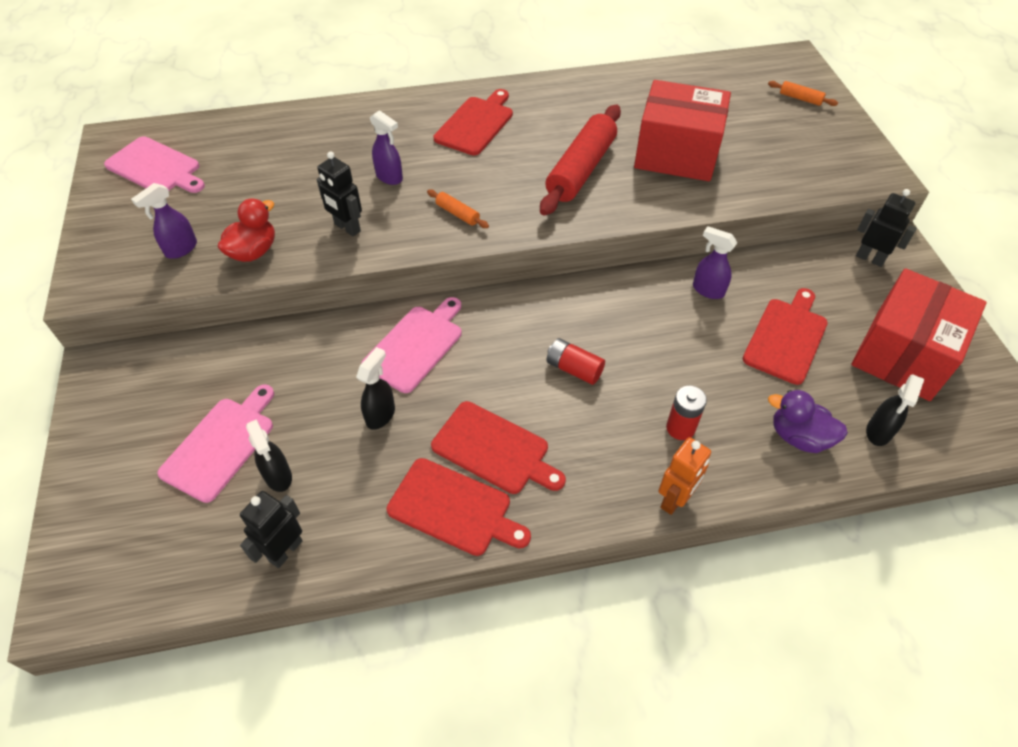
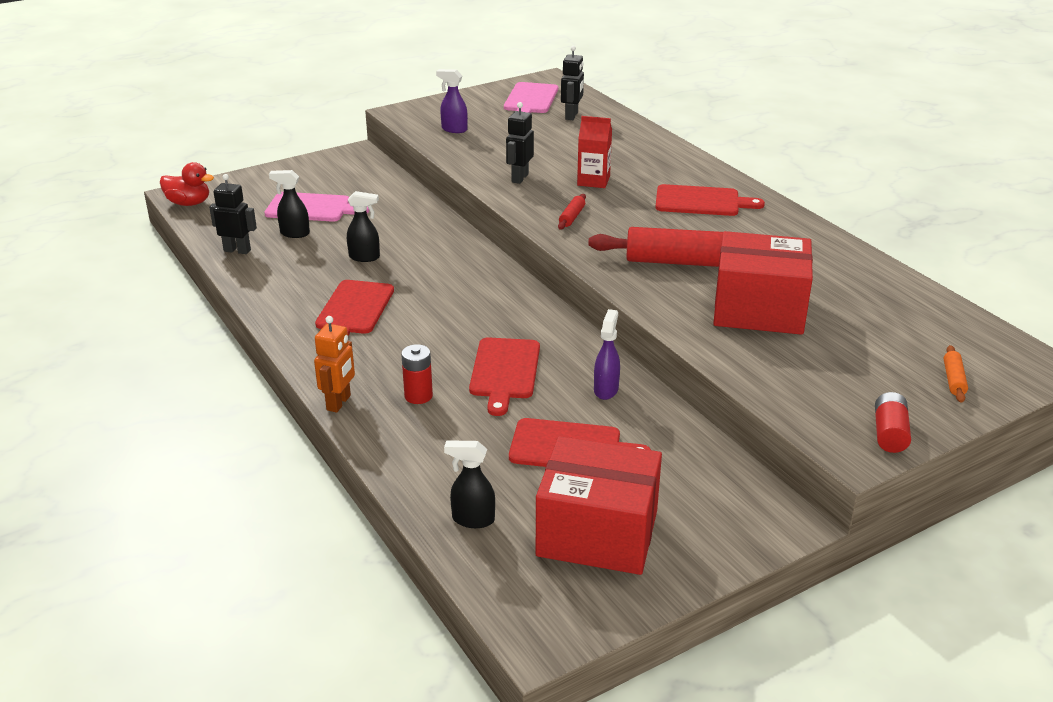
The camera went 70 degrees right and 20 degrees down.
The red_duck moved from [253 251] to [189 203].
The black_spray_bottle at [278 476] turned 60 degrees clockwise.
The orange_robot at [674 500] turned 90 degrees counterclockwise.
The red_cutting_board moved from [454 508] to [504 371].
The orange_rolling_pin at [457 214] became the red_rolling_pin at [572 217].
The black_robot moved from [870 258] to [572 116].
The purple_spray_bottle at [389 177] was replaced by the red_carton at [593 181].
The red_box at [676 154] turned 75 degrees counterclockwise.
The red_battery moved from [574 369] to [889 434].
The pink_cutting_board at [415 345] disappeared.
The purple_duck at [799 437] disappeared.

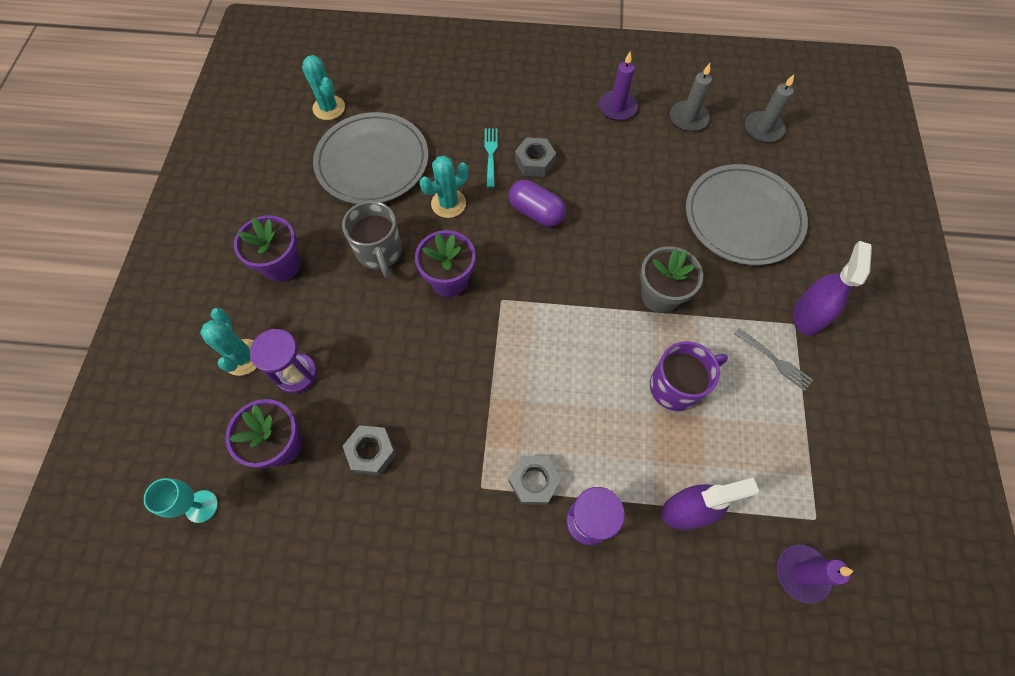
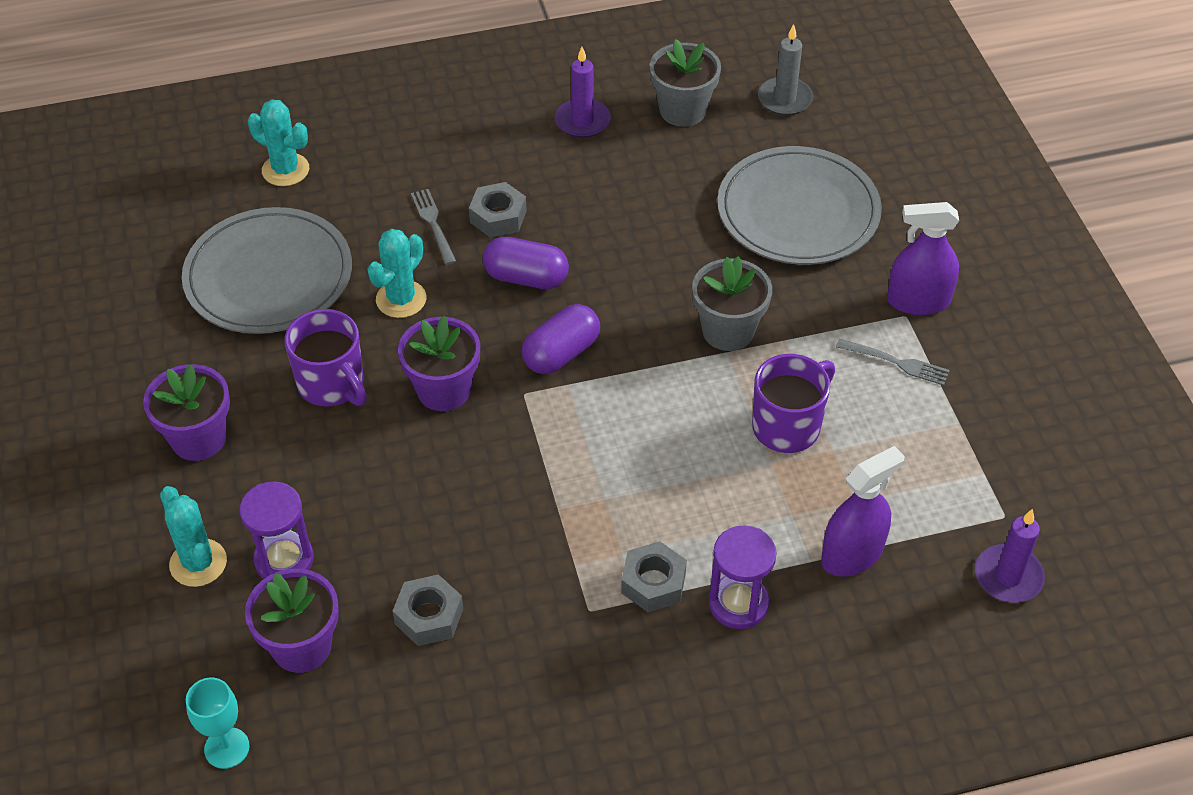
The camera went 20 degrees left and 15 degrees down.
The turquoise_cactus moved from [329 108] to [285 170].
The grey_mug at [380 253] became the purple_mug at [332 384].
The turquoise_fork at [490 155] became the grey_fork at [433 224].
The purple_capsule at [561 353] appeared.
The grey_candle at [688 118] was replaced by the grey_flower_pot at [682 110].
The purple_spray_bottle at [808 315] turned 90 degrees counterclockwise.

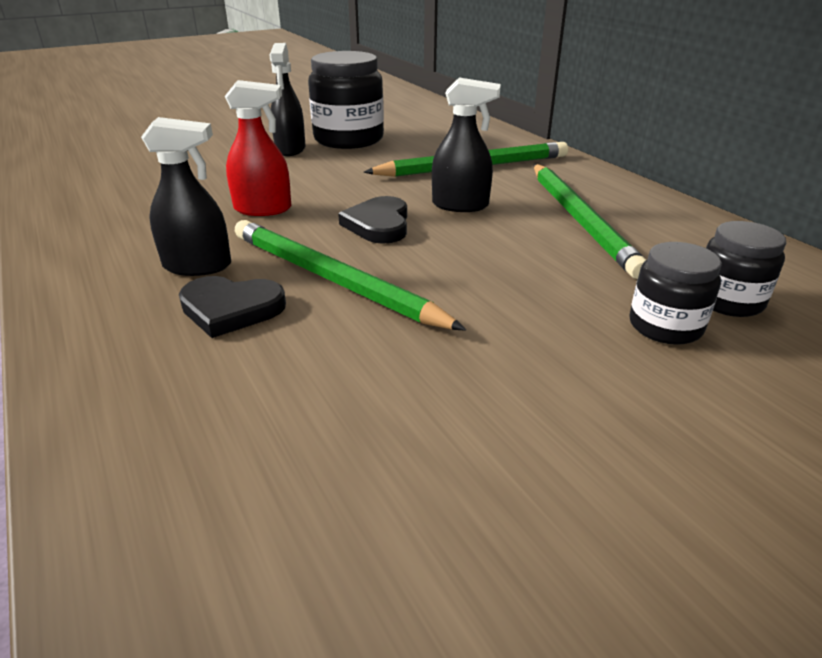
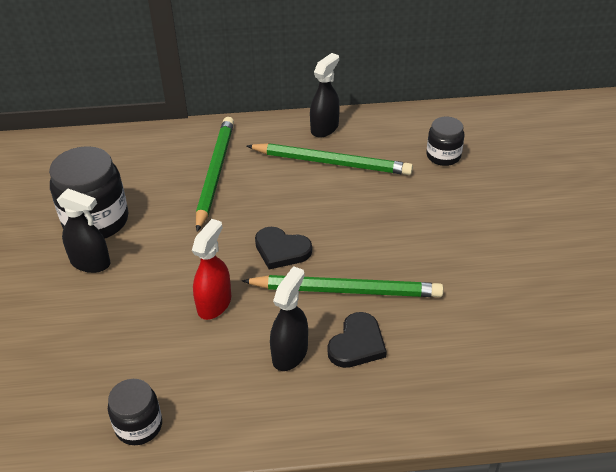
The camera went 65 degrees left and 10 degrees up.
The black_jar moved from [665 326] to [139 426].
The green_pencil at [333 279] turned 150 degrees counterclockwise.
The black_spray_bottle moved from [460 205] to [324 128].

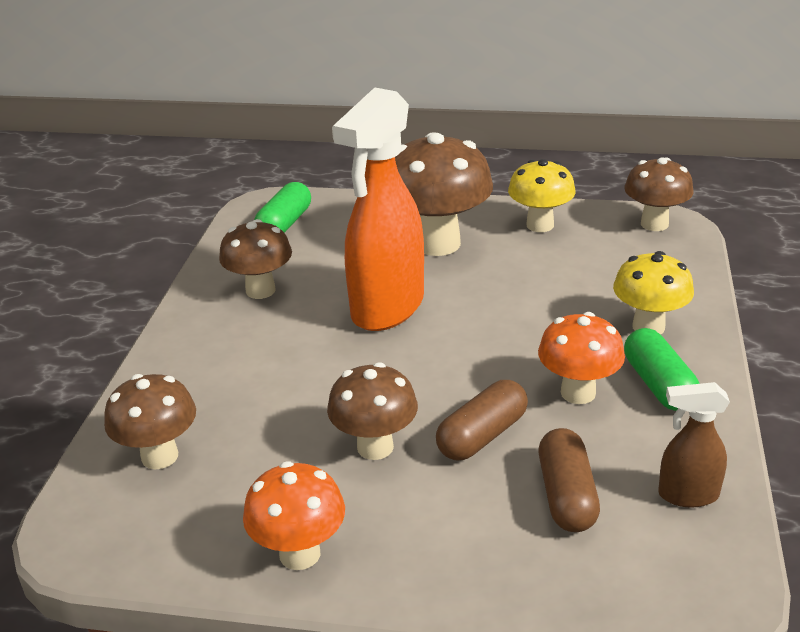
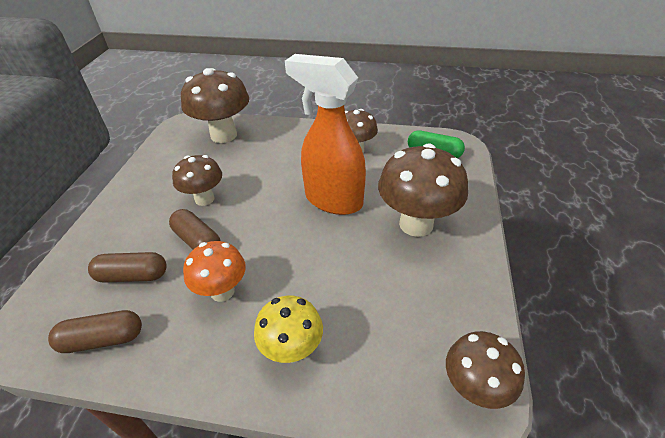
The camera went 90 degrees right and 10 degrees up.
The brown_spray_bottle at [687 495] was replaced by the brown_capsule at [103 339].
The brown_mushroom at [160 456] changed to 1.62 times the size.
The orange_mushroom at [300 554] disappeared.
The yellow_mushroom at [540 225] disappeared.
The green_capsule at [658 384] disappeared.

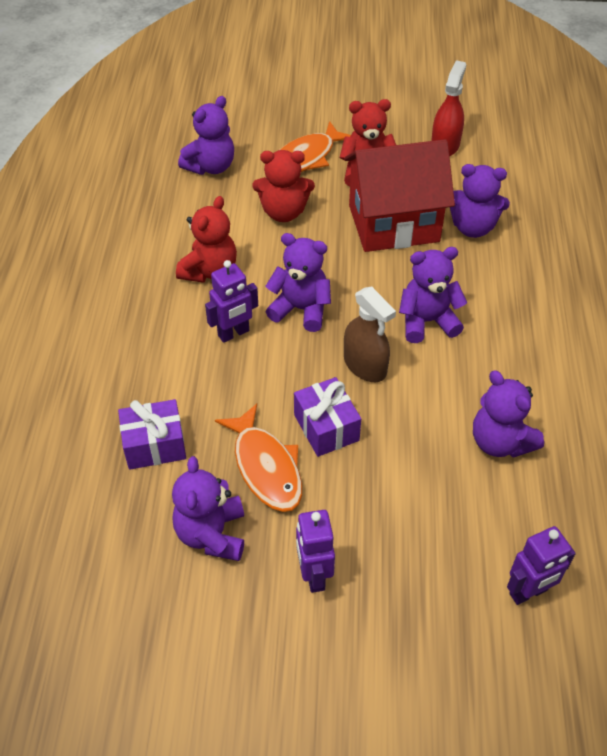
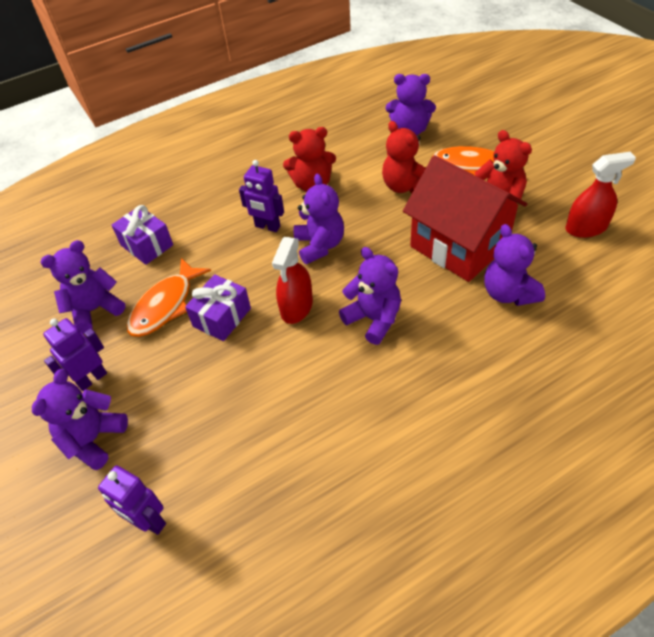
The camera went 60 degrees right and 0 degrees up.
The purple_teddy_bear moved from [500 442] to [93 439].
The brown_spray_bottle at [365 365] became the red_spray_bottle at [296 307].

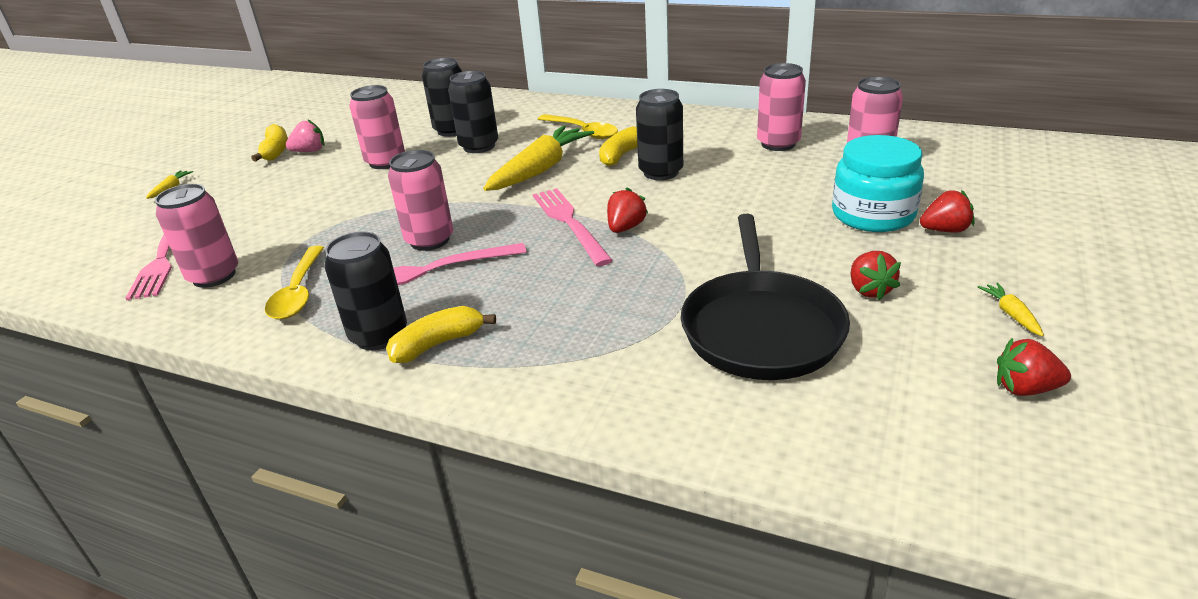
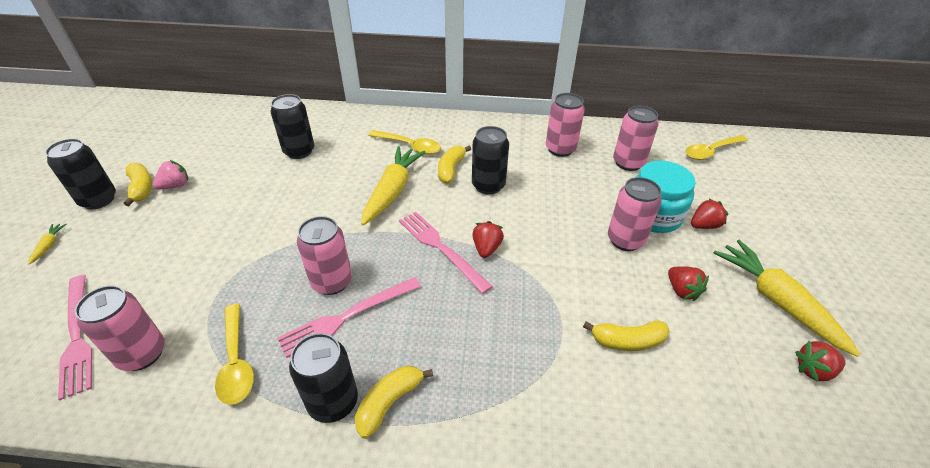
The camera went 20 degrees left and 10 degrees up.
The black_can moved from [479 146] to [98 200].
The black_pan at [761 328] was replaced by the yellow_banana at [627 341].
The pink_can moved from [386 162] to [625 240].
The yellow_spoon at [711 151] appeared.
The yellow_carrot at [1011 314] changed to 2.48 times the size.

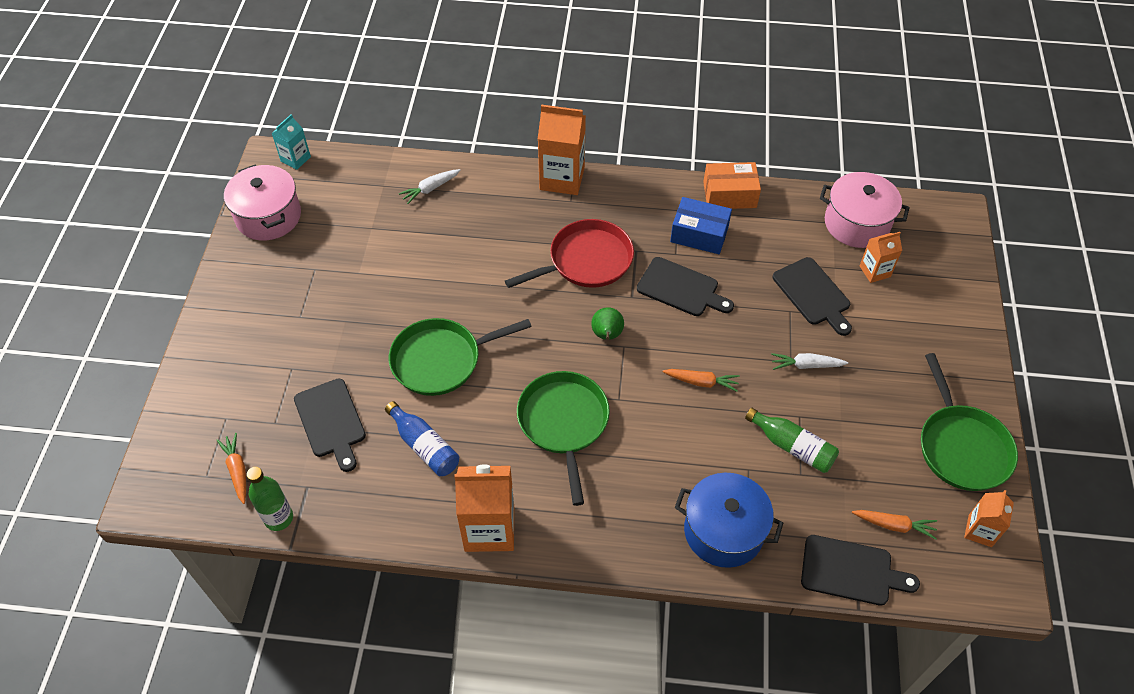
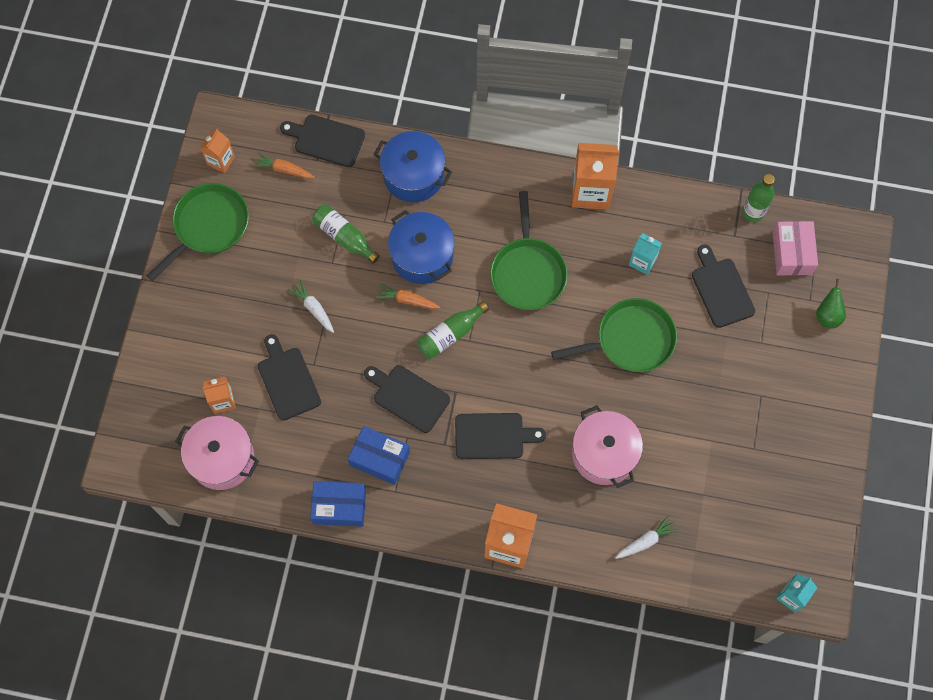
The camera went 175 degrees left and 15 degrees up.
The green_pan at [962 447] turned 45 degrees clockwise.
The white_carrot at [806 365] turned 135 degrees counterclockwise.
The orange_box at [729 195] became the blue_box at [339 506].
The blue_pot at [422 256] appeared.
The green_bottle at [450 335] appeared.
The red_pan at [586 260] was replaced by the black_cutting_board at [493 436].
The pink_pot moved from [268 216] to [604 454].
The blue_bottle at [424 446] was replaced by the turquoise_carton at [642 261].
The orange_carrot at [237 470] was replaced by the pink_box at [792 253].
The green_pear moved from [607 335] to [827 316].

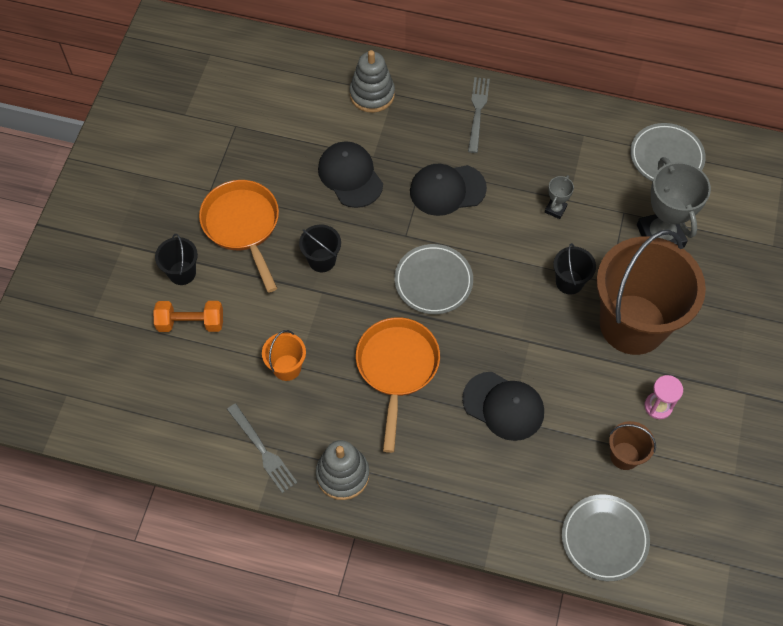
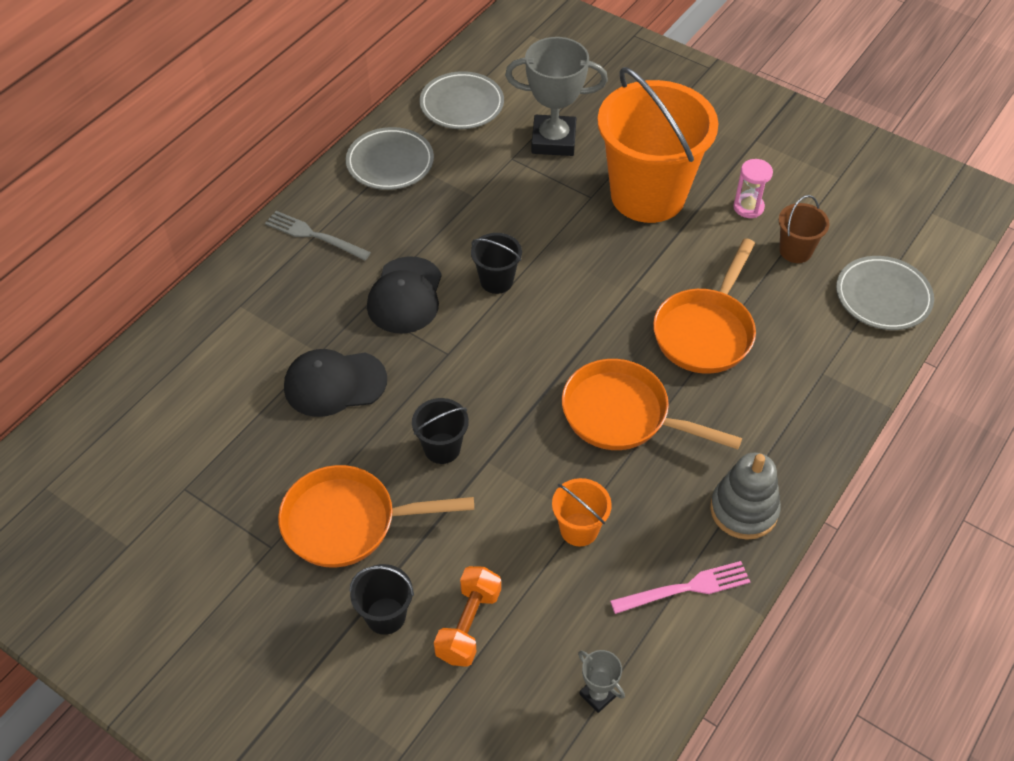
The camera went 70 degrees left and 10 degrees down.
The grey_plate moved from [433 281] to [390 162].
The black_bucket moved from [569 282] to [496 281].
The grey_trophy moved from [555 209] to [598 695].
The brown_bucket at [632 324] became the orange_bucket at [648 195].
The grey_fork at [262 450] became the pink_fork at [685 588].
The black_cap at [503 406] was replaced by the orange_pan at [705 331].
The grey_stacking_toy at [372 94] disappeared.

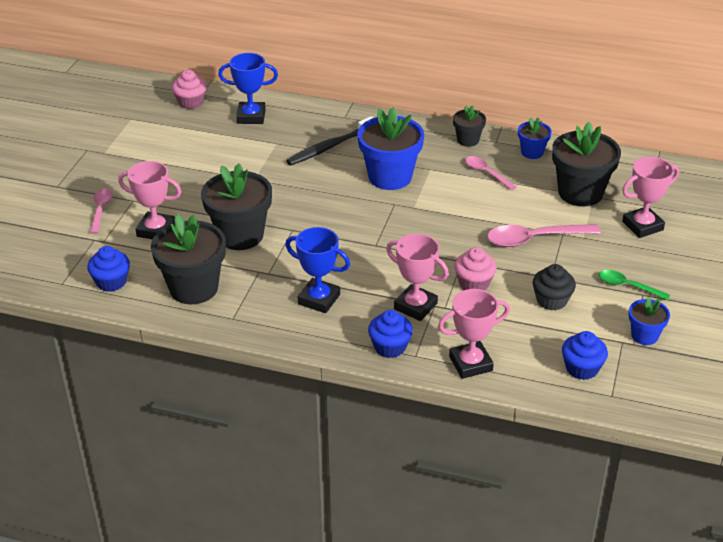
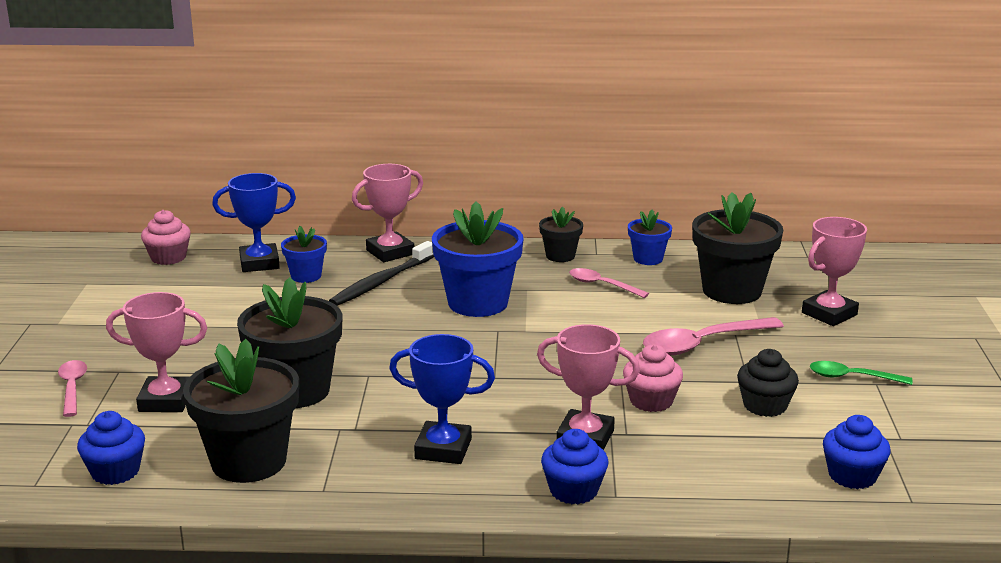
The camera went 15 degrees left and 15 degrees down.
The blue_flower_pot moved from [644 336] to [306 276].
The pink_trophy moved from [470 363] to [390 252].

